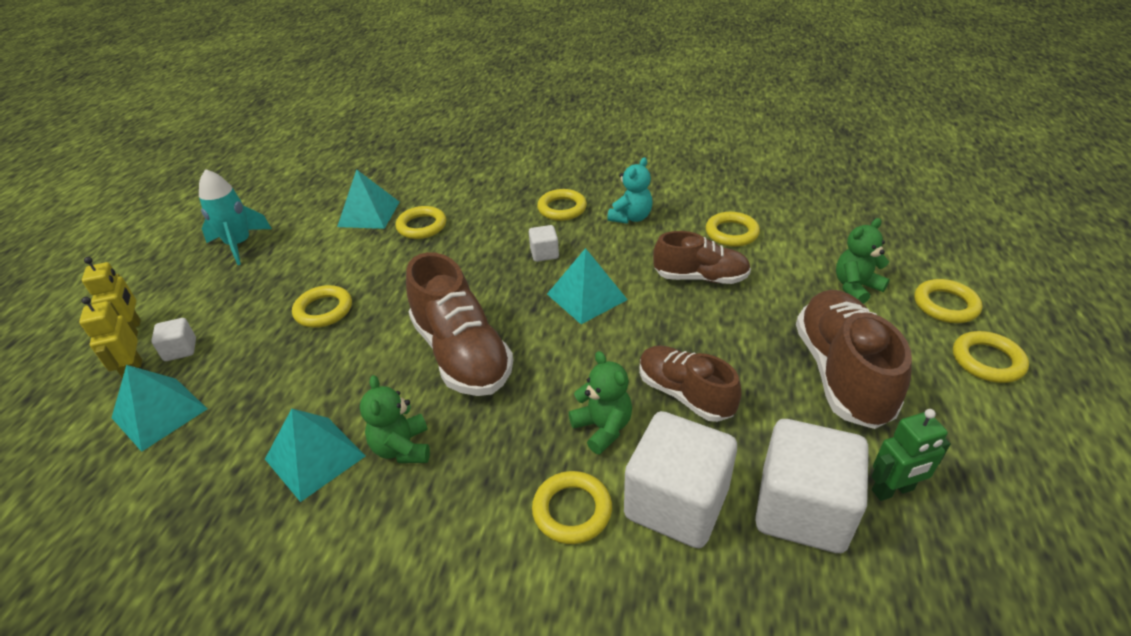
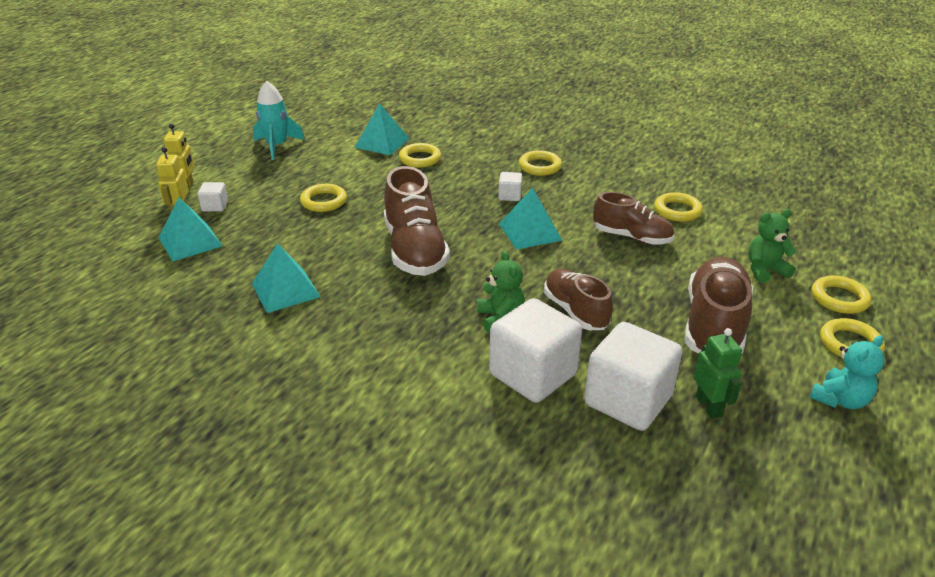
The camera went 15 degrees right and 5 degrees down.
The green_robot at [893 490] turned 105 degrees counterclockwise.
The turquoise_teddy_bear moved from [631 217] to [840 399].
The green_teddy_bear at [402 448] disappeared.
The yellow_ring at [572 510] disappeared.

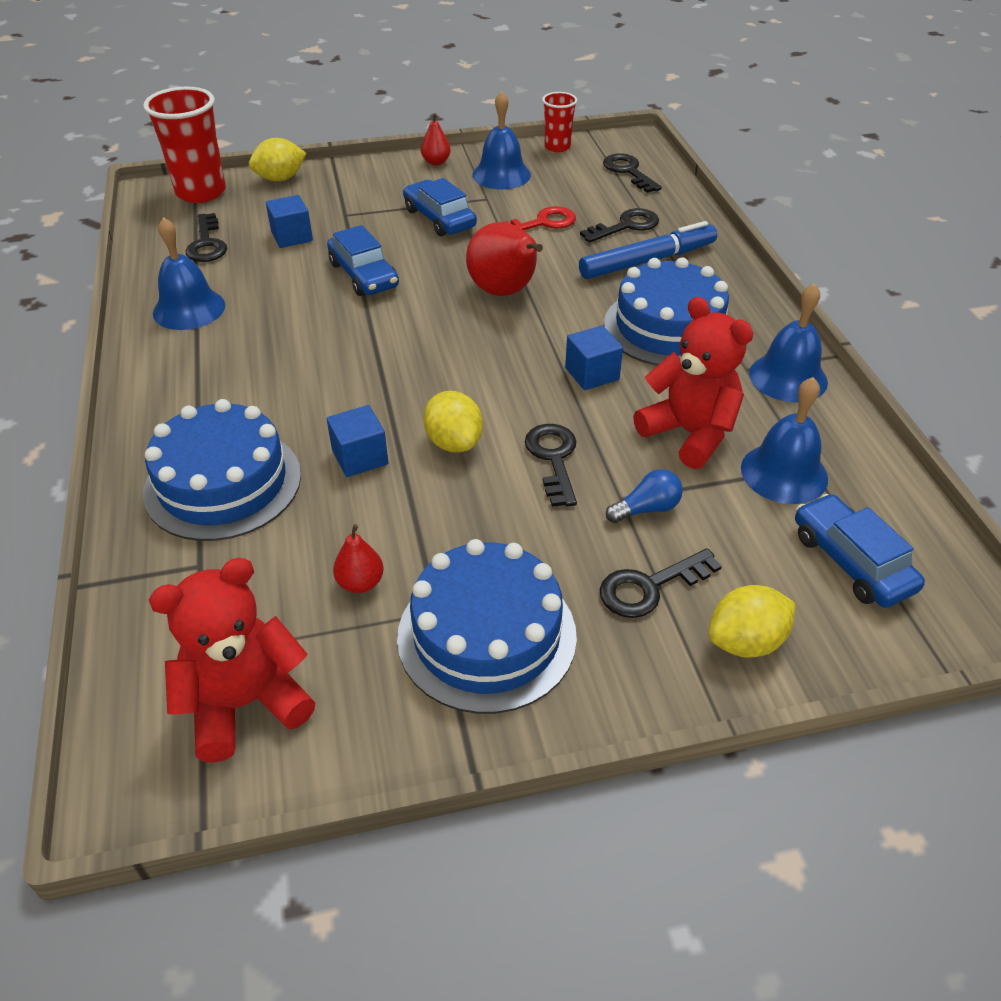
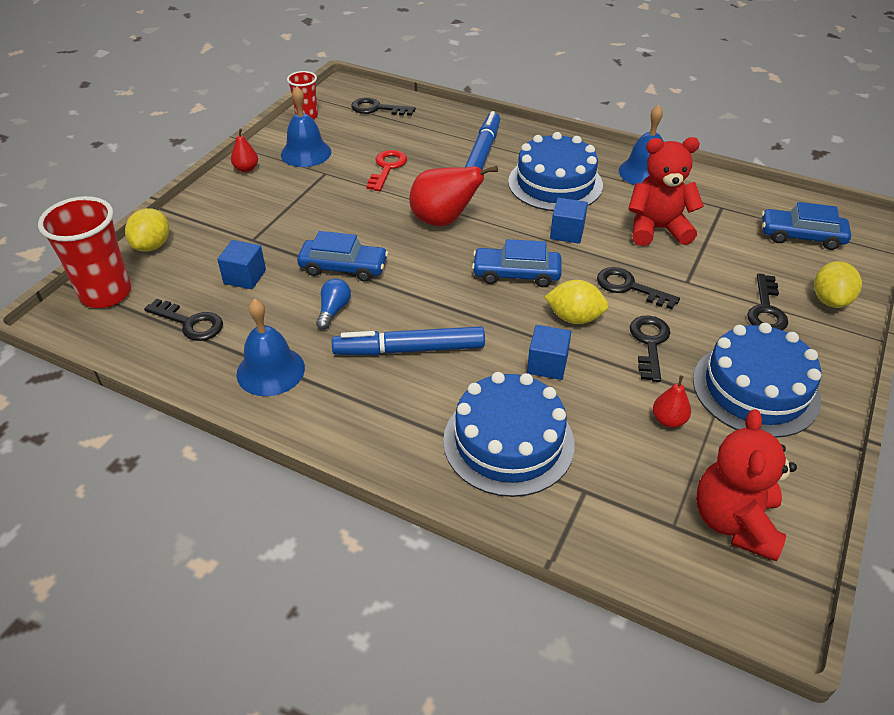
The camera went 50 degrees left and 0 degrees up.
The blue_light_bulb moved from [646 509] to [333 310].
The blue_marker at [409 349] appeared.
The blue_car moved from [439 218] to [516 274].
The black_key moved from [626 226] to [649 343].
The blue_bell at [784 473] disappeared.

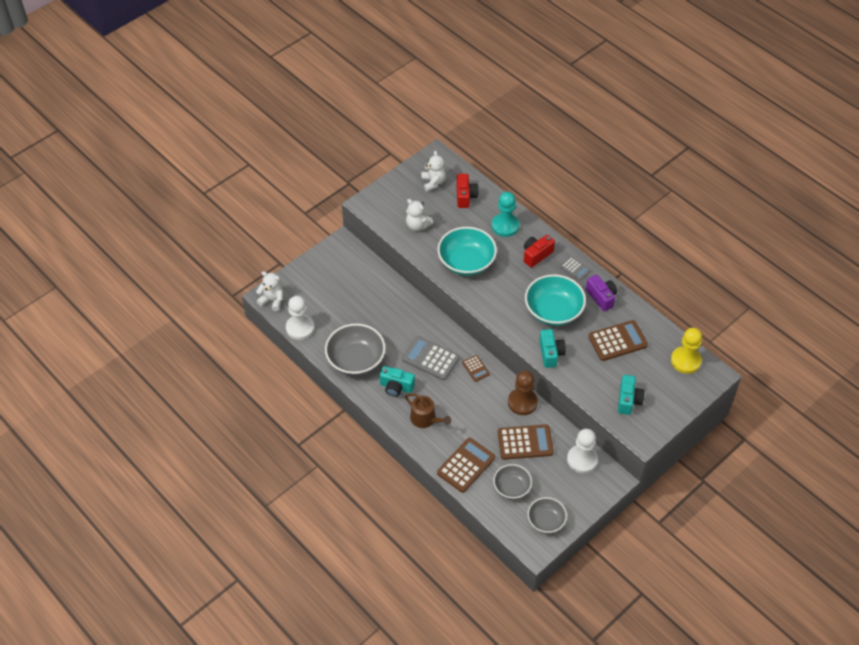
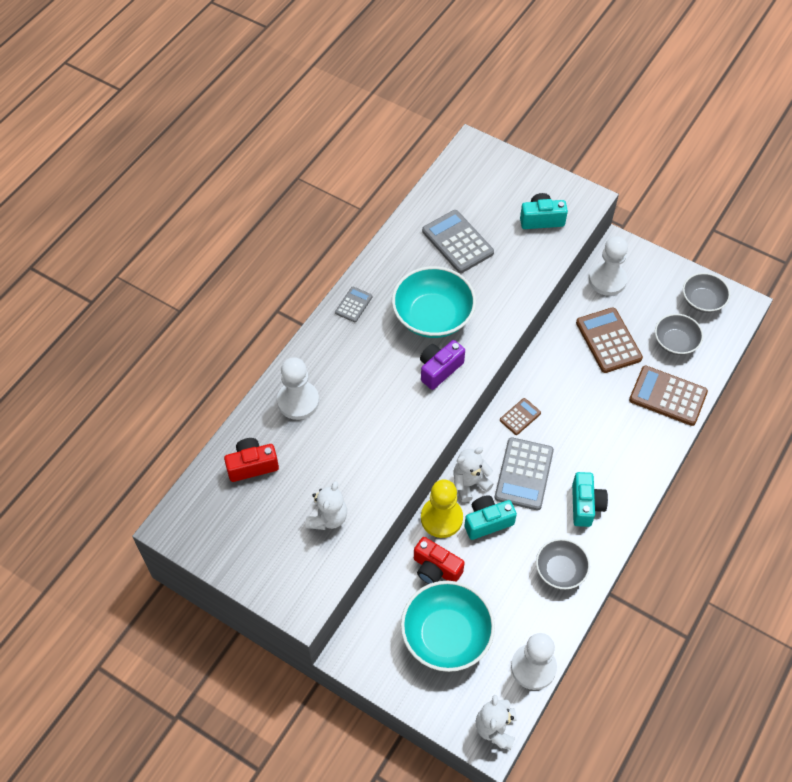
The camera went 105 degrees left and 5 degrees up.
The turquoise_pawn at [505 226] became the white_pawn at [298 401].
The turquoise_bowl moved from [466 262] to [446 635].
The red_camera moved from [536 255] to [436 569].
The purple_camera moved from [601 297] to [439 369].
The yellow_pawn moved from [685 361] to [441 518].
The brown_calculator at [617 341] became the grey_calculator at [457 242].
The white_teddy_bear moved from [433 182] to [469 483].
The turquoise_camera moved from [550 353] to [487 522].
The grey_bowl at [356 359] changed to 0.60 times the size.
The brown_watering_can at [425 419] disappeared.
The brown_pawn at [522 402] disappeared.

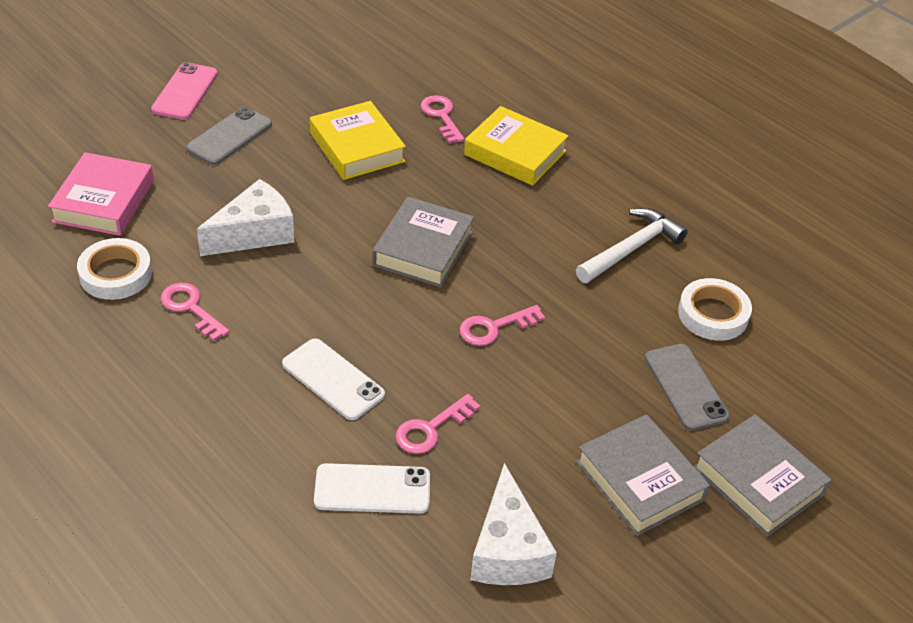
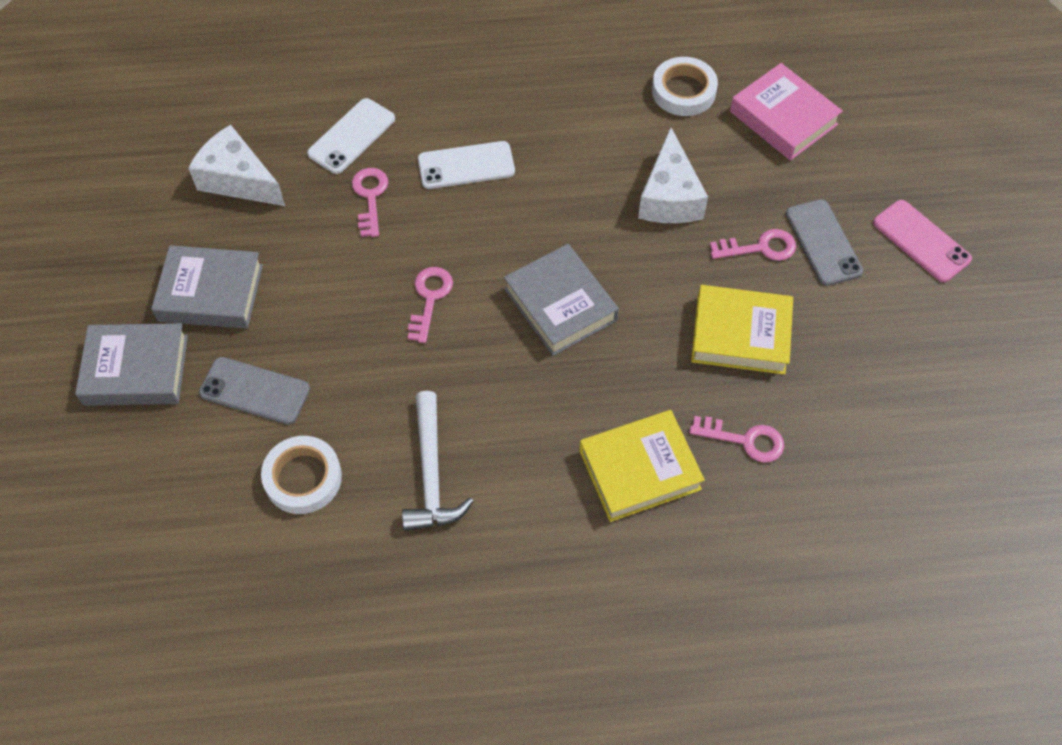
The camera went 130 degrees right and 15 degrees up.
The pink_key moved from [191 308] to [759 247].

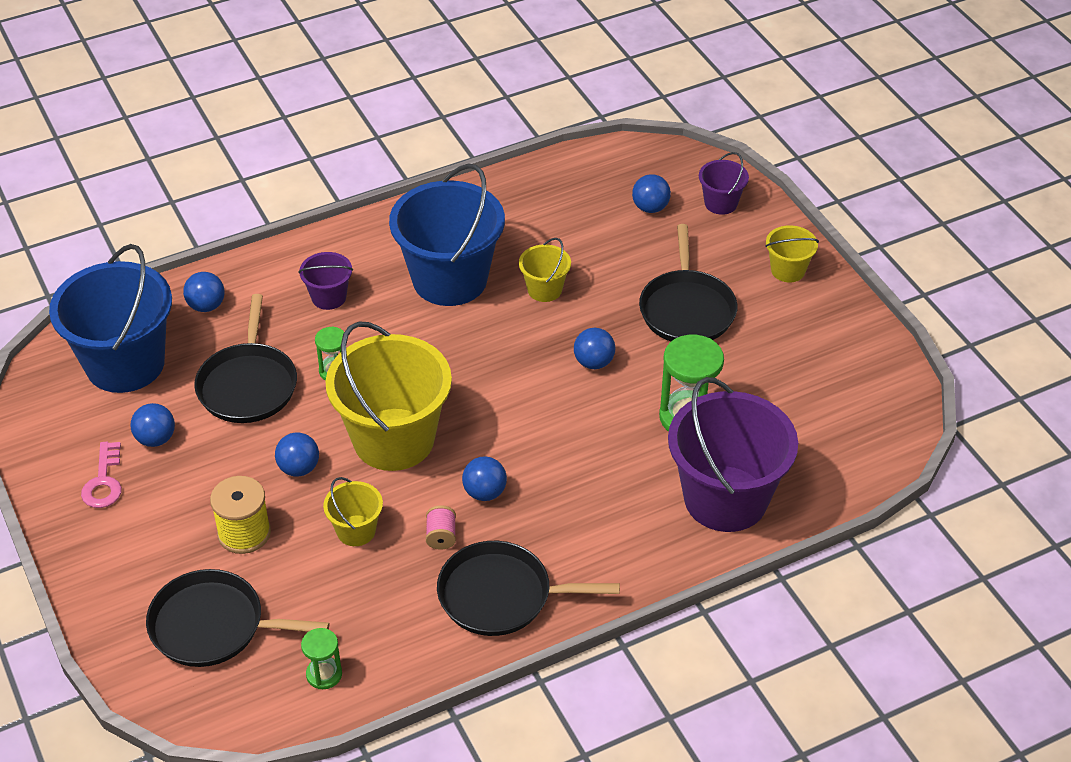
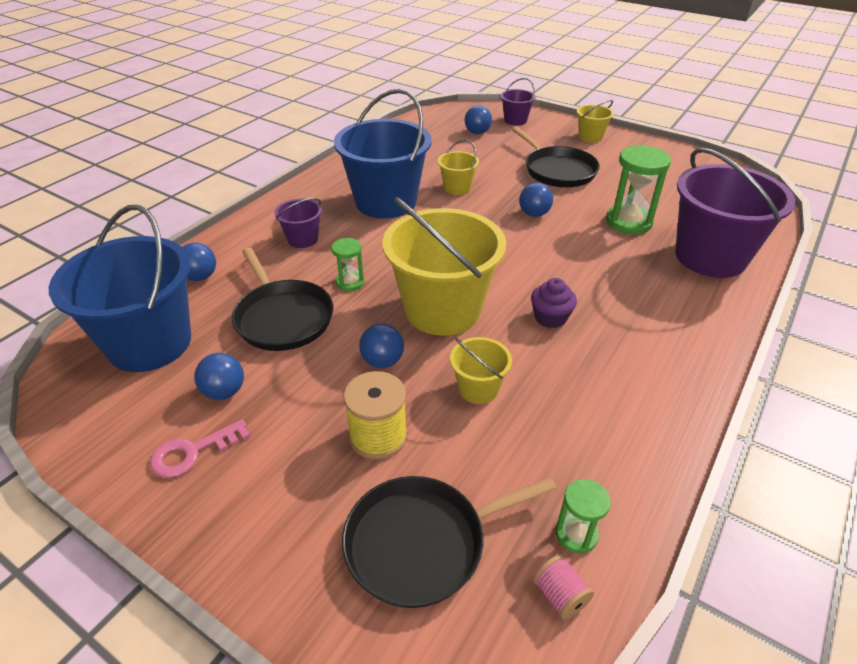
The camera went 30 degrees left and 5 degrees down.
The pink_key at [104 481] turned 90 degrees clockwise.
The blue_ball at [484 492] was replaced by the purple_cupcake at [550 318].
The pink_spool moved from [441 536] to [560 595].
The black_pan at [501 595] disappeared.

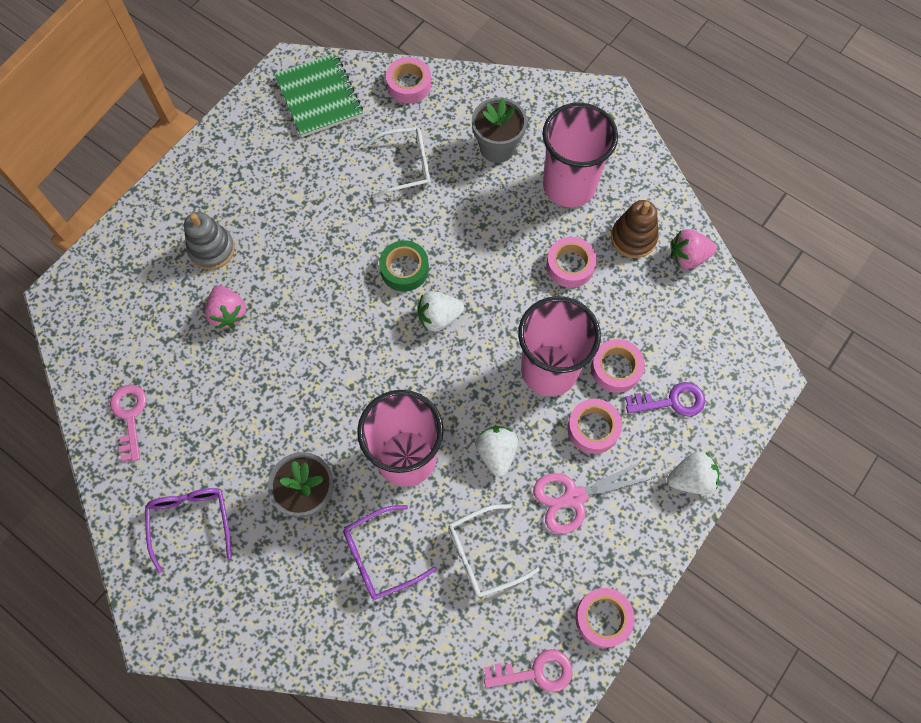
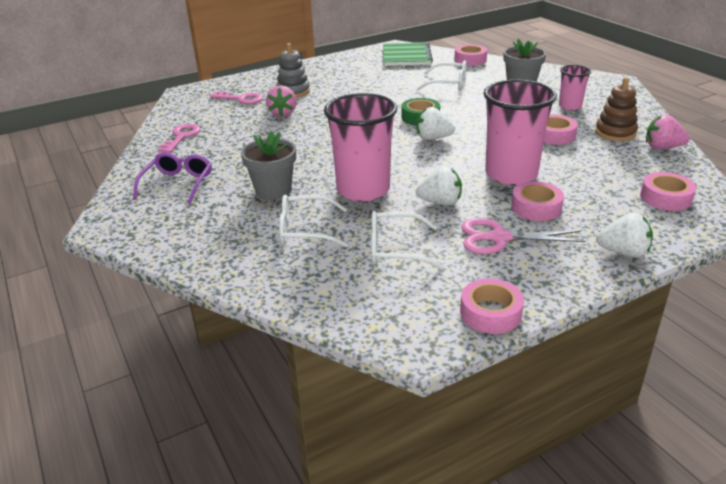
The camera went 25 degrees right and 35 degrees down.
The pink_key moved from [535 672] to [241 99].
The purple_glasses at [380 556] became the white_glasses at [304 230].
The white_strawberry at [496 453] turned 75 degrees clockwise.
The pink_cup at [569 186] changed to 0.52 times the size.
The pink_tape moved from [616 368] to [665 198].
The purple_key at [671 401] disappeared.

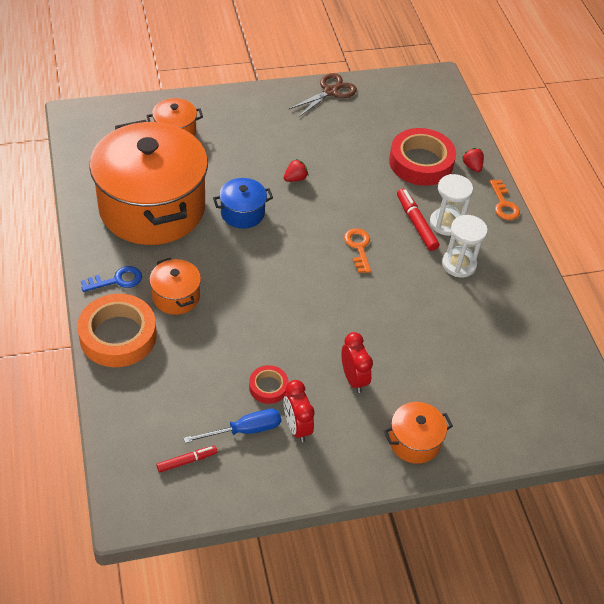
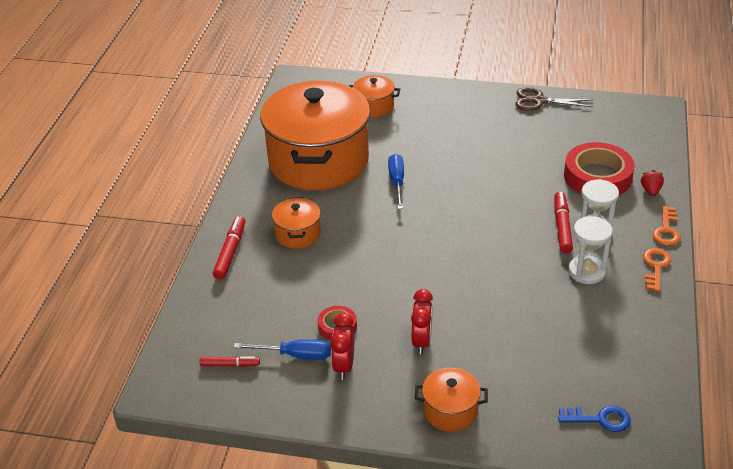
The camera went 30 degrees right and 10 degrees down.
The orange_tape at [118 336] was replaced by the red_marker at [230 252].
The blue_pot at [242 213] was replaced by the blue_screwdriver at [397 182].
The brown_scissors at [330 91] turned 150 degrees counterclockwise.
The blue_key moved from [117 280] to [600 419].
The orange_key moved from [358 247] to [655 267].
The red_strawberry at [295 178] disappeared.

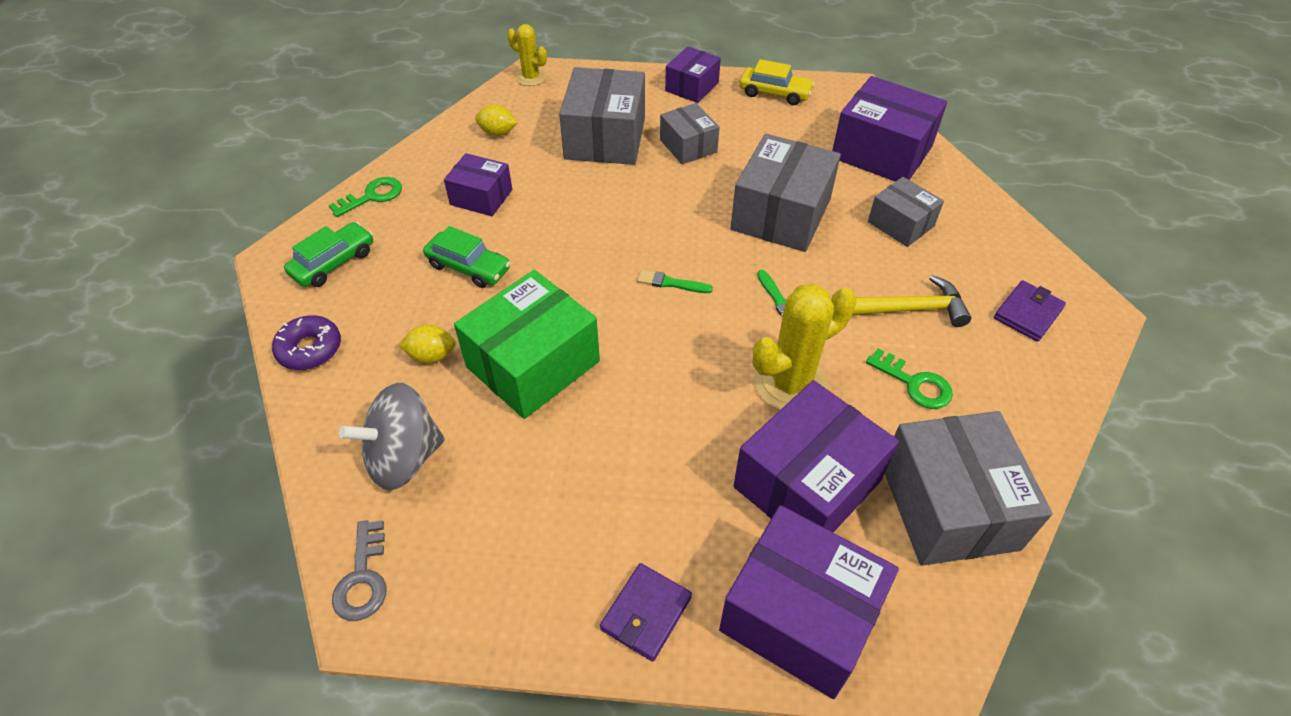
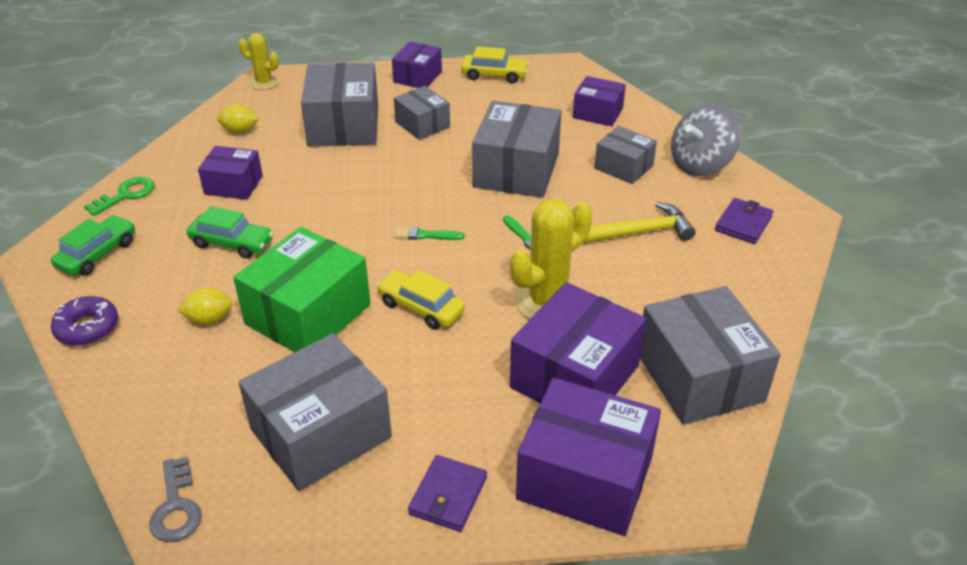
The camera went 10 degrees left and 10 degrees down.
The grey_box at [321 433] appeared.
The yellow_car at [421 307] appeared.
The purple_box at [881 152] changed to 0.57 times the size.
The grey_spinning_top moved from [404 457] to [701 164].
The green_key at [914 384] disappeared.

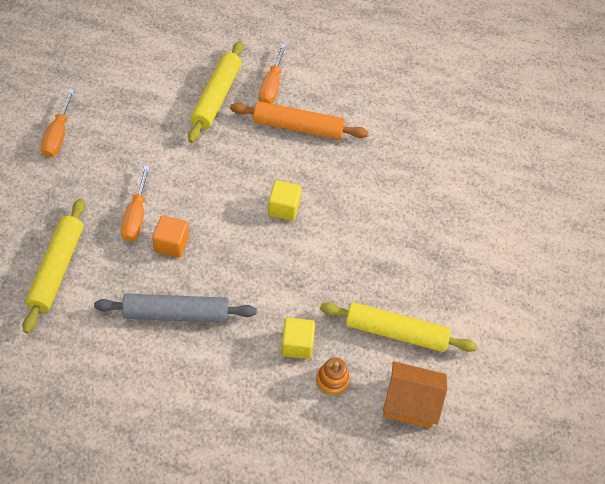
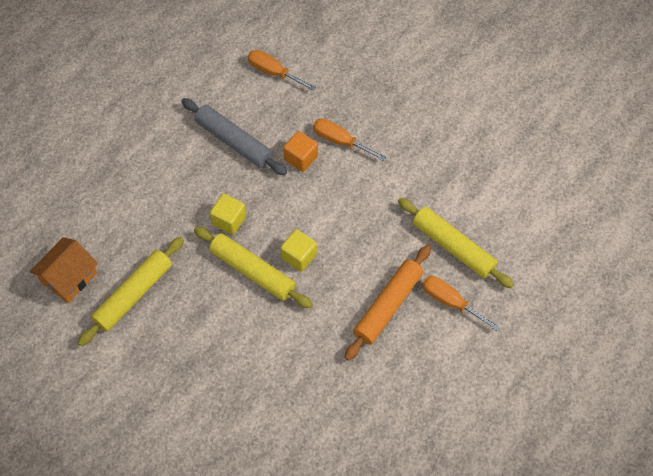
The camera went 120 degrees right and 5 degrees up.
The grey_rolling_pin at [176 313] turned 75 degrees counterclockwise.
The yellow_rolling_pin moved from [57 269] to [253 271].
The yellow_cube moved from [297 345] to [229 220].
The orange_screwdriver moved from [58 135] to [273 72].
The orange_stacking_toy at [332 380] disappeared.

